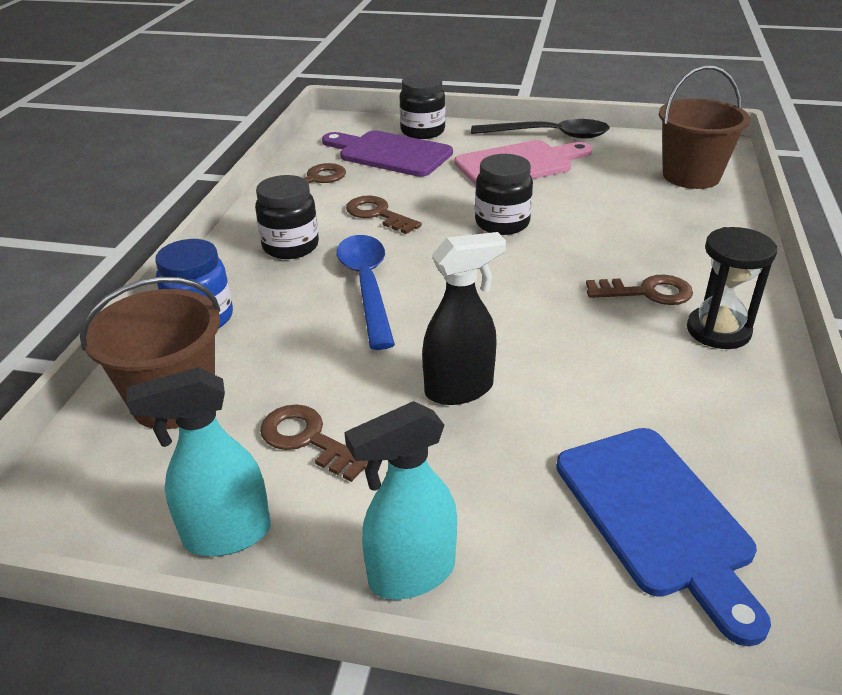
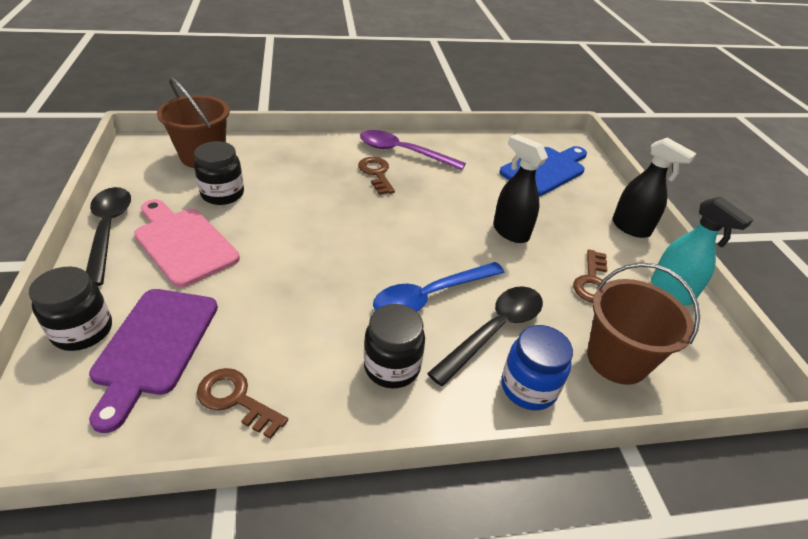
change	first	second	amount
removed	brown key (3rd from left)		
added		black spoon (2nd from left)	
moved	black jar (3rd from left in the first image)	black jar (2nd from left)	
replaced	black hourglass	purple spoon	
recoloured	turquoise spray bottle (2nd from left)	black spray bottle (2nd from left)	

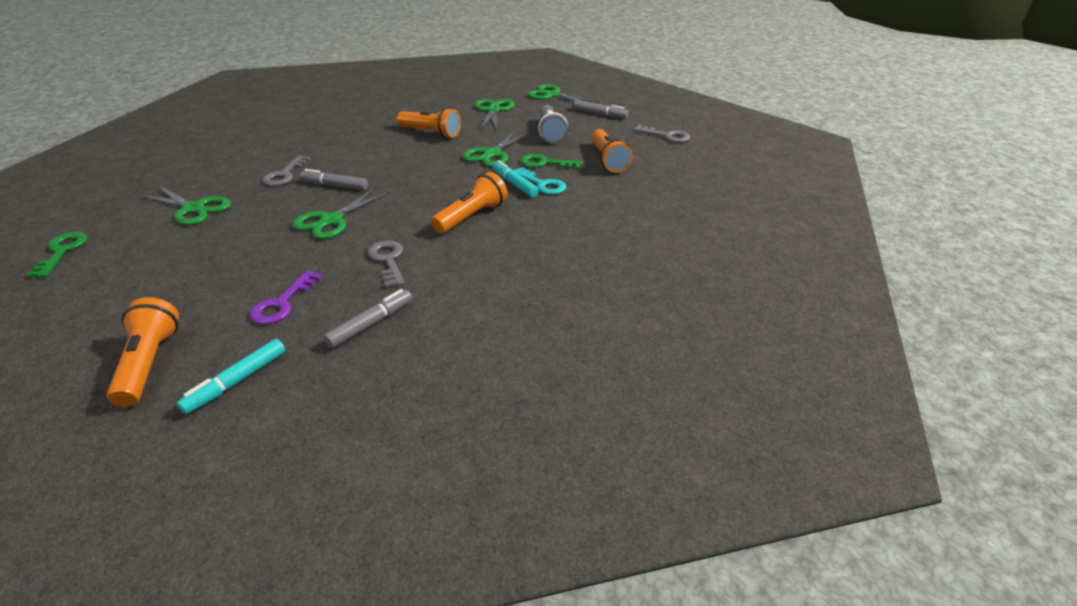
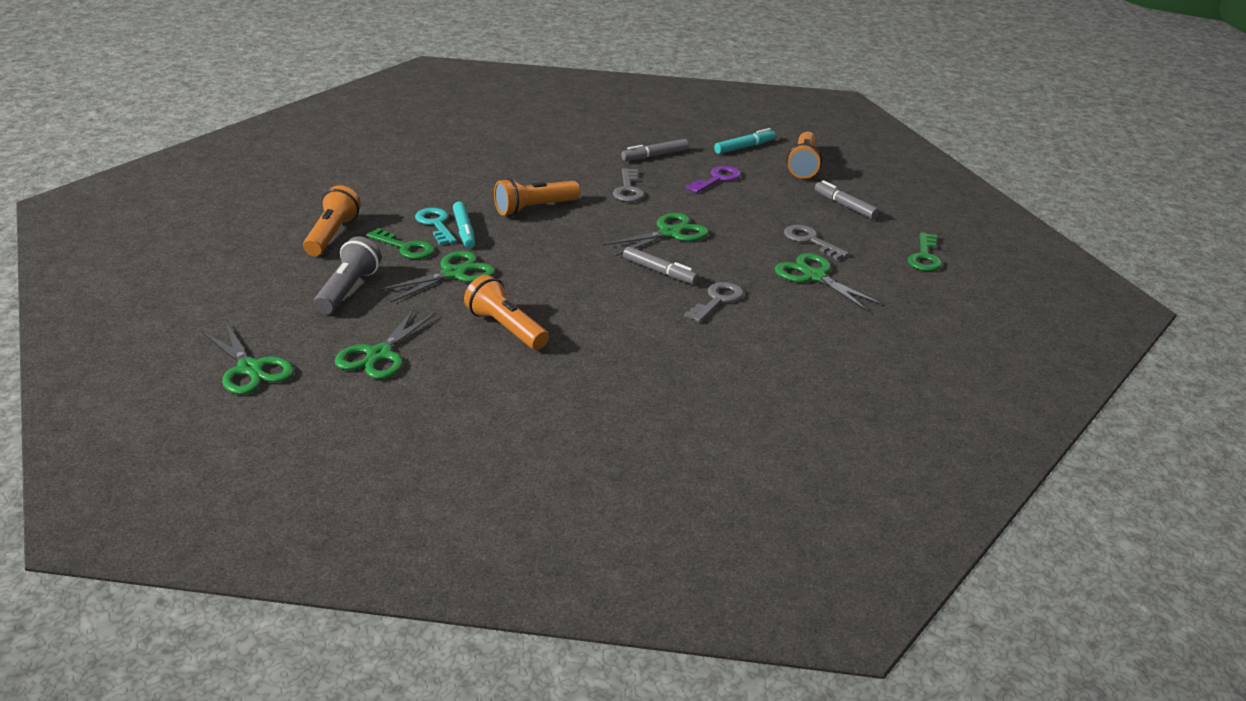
change	first	second	amount
moved	grey marker (3rd from left)		
moved	grey key (3rd from left)		

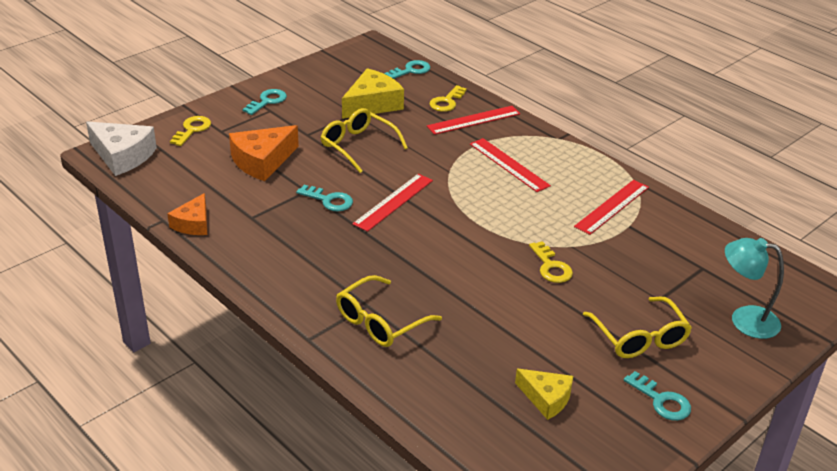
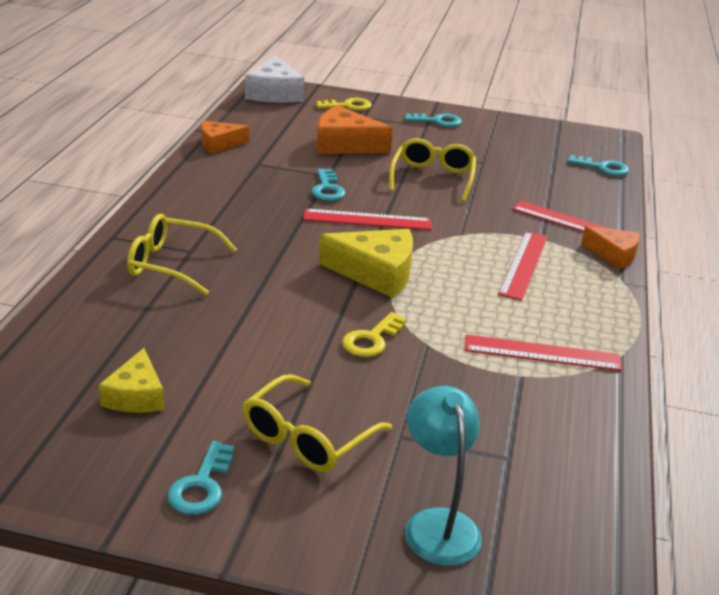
change	first	second	amount
removed	yellow key (2nd from left)		
added		orange cheese (3rd from left)	
moved	yellow cheese (1st from left in the first image)	yellow cheese (2nd from left)	

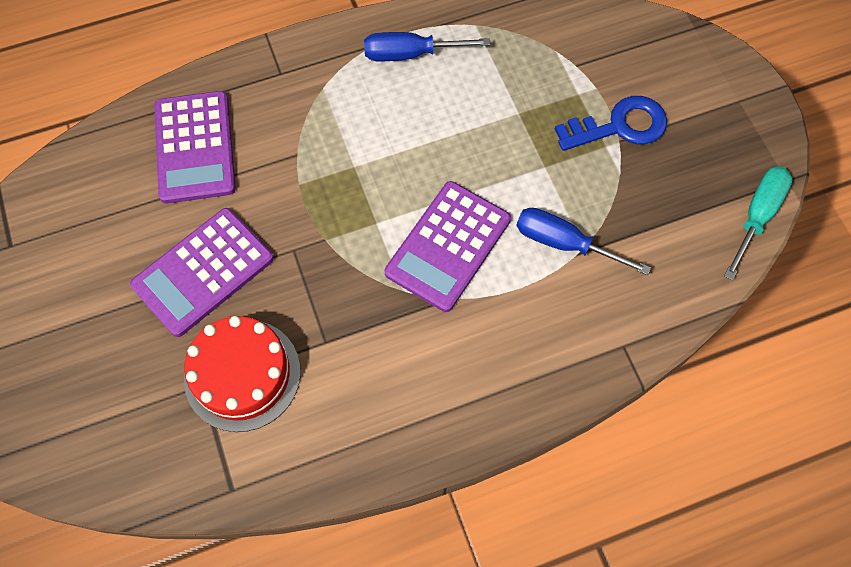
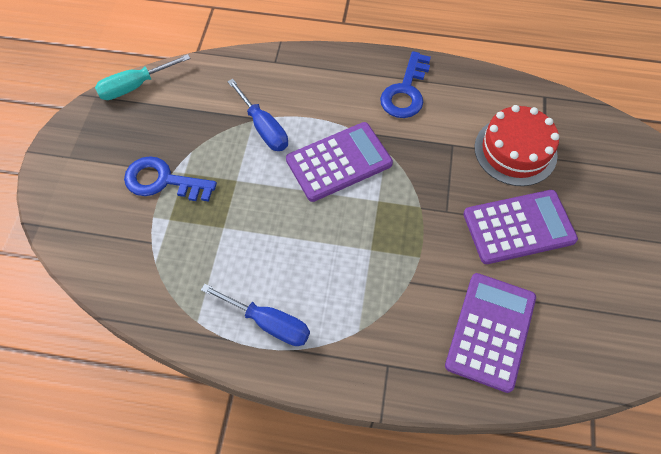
change	first	second	amount
added		blue key (2nd from left)	

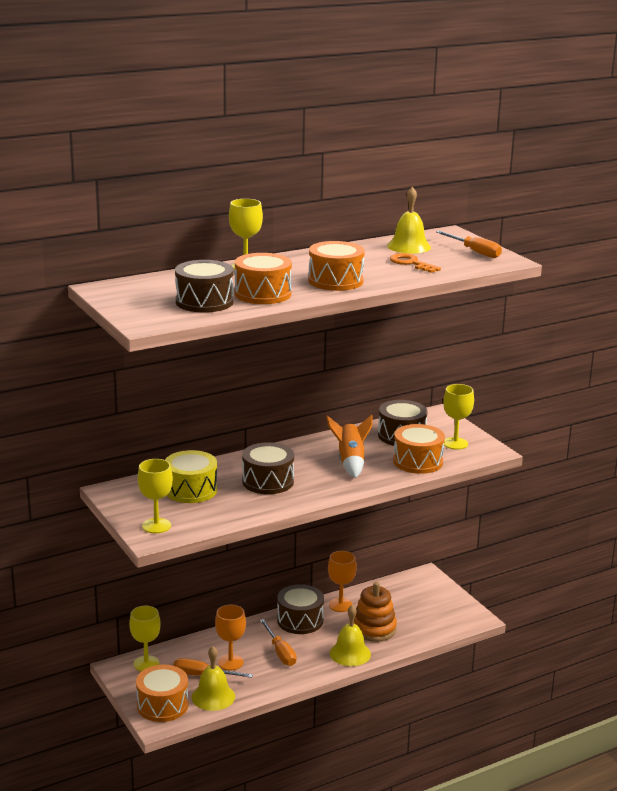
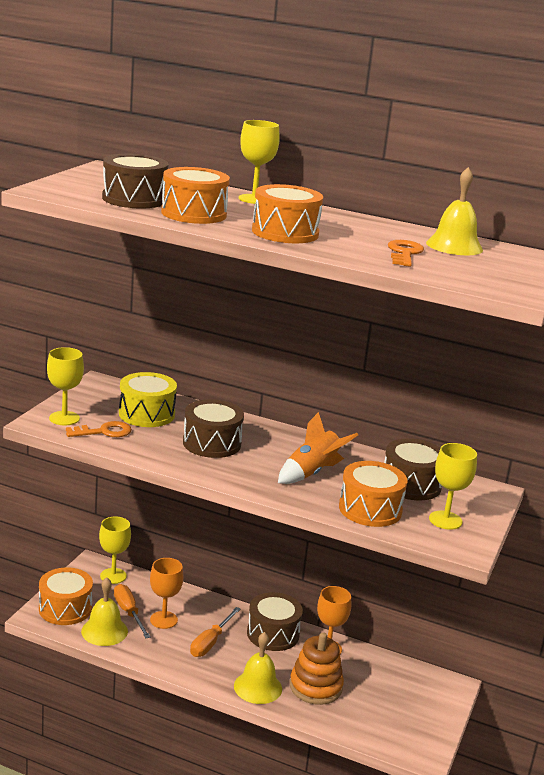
change	first	second	amount
removed	orange screwdriver (3rd from left)		
added		orange key (1st from left)	

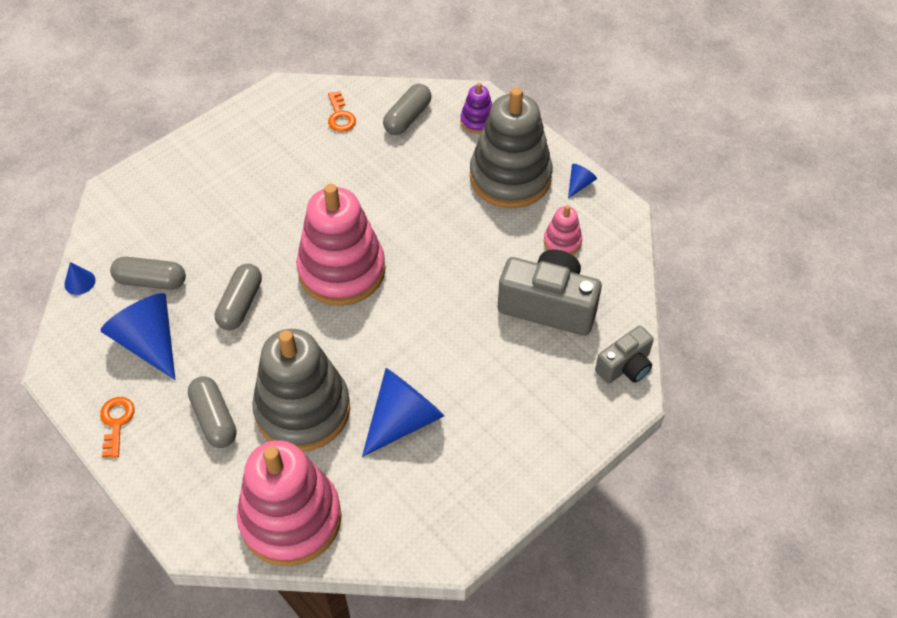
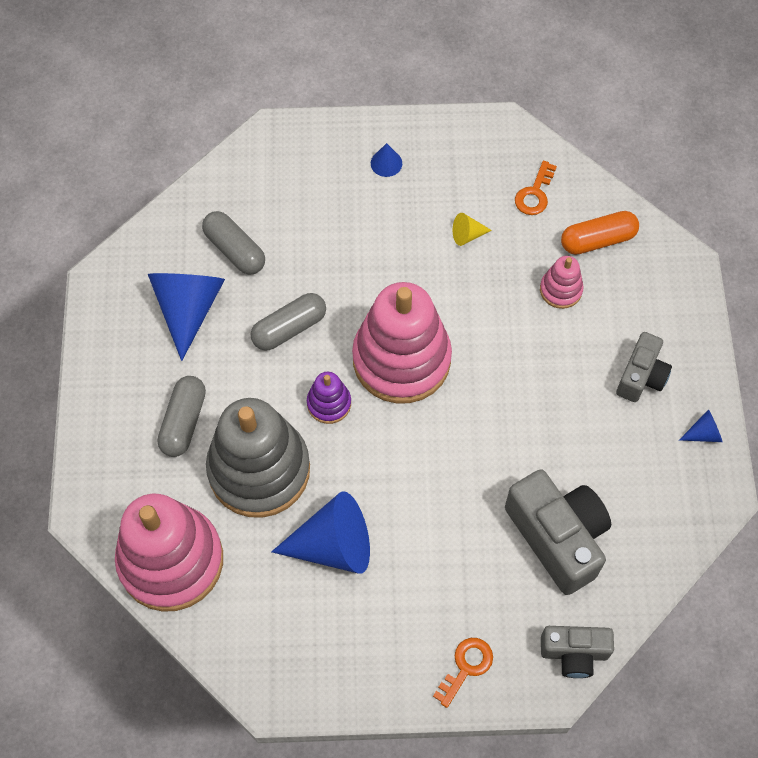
change	first	second	amount
added		yellow cone	
moved	blue cone (1st from left in the first image)	blue cone (3rd from left)	
moved	orange key (1st from left)		
moved	purple stacking toy		
moved	pink stacking toy (3rd from left)		
replaced	grey stacking toy (2nd from left)	grey camera (3rd from left)	
recoloured	grey capsule (4th from left)	orange capsule	

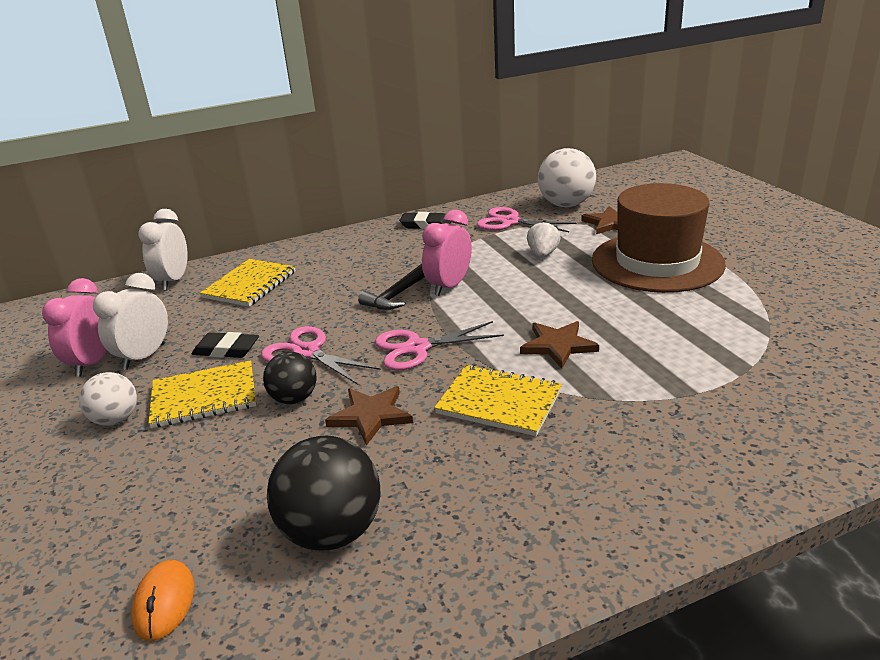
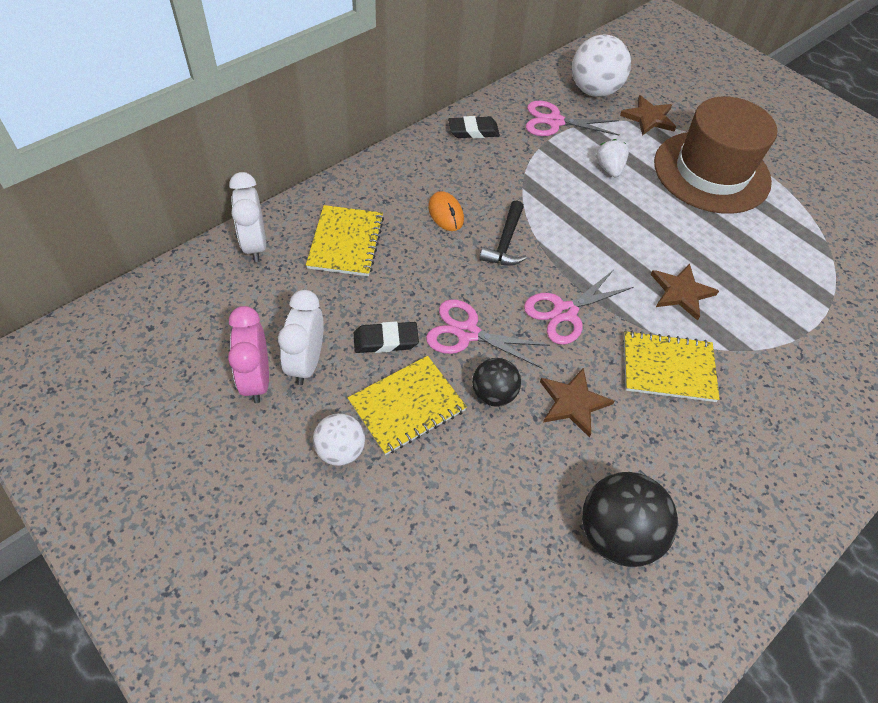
change	first	second	amount
removed	pink clock (2nd from left)		
moved	orange mouse		

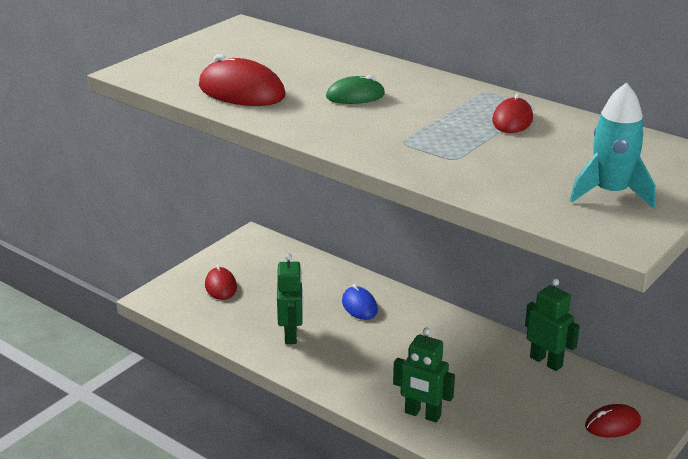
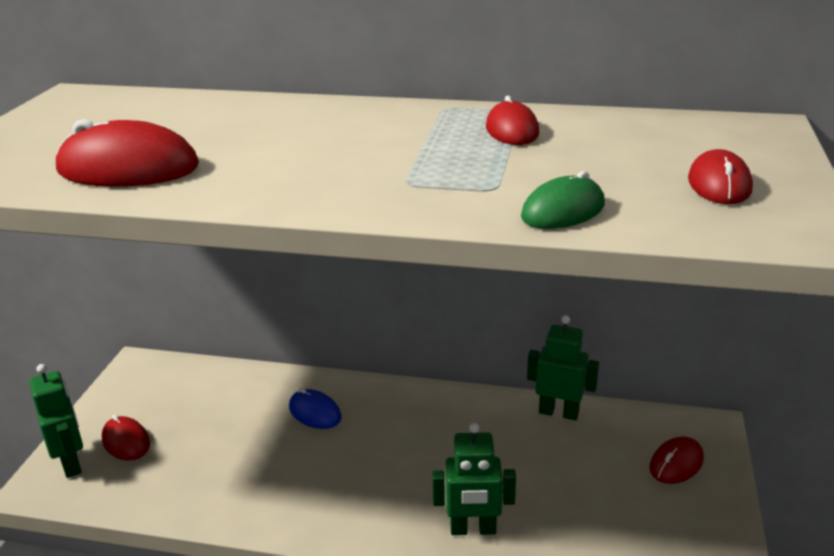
change	first	second	amount
moved	green robot (1st from left)		
moved	green mouse		
replaced	turquoise rocket	red mouse (5th from left)	

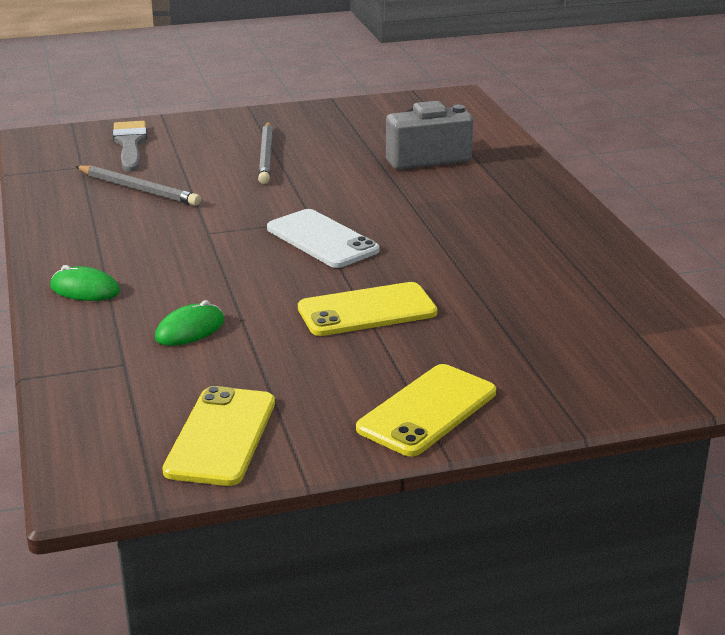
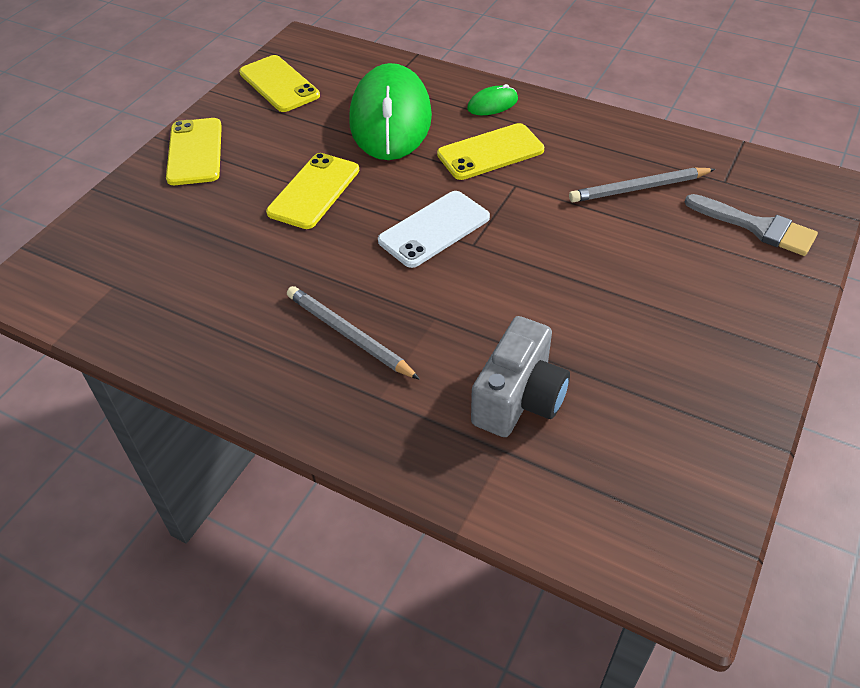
change	first	second	amount
added		yellow phone (4th from left)	
moved	grey pencil (2nd from left in the first image)	grey pencil (1st from left)	
turned	white phone		45 degrees counterclockwise
resized	green mouse (2nd from left in the first image)	green mouse (1st from left)	x2.48

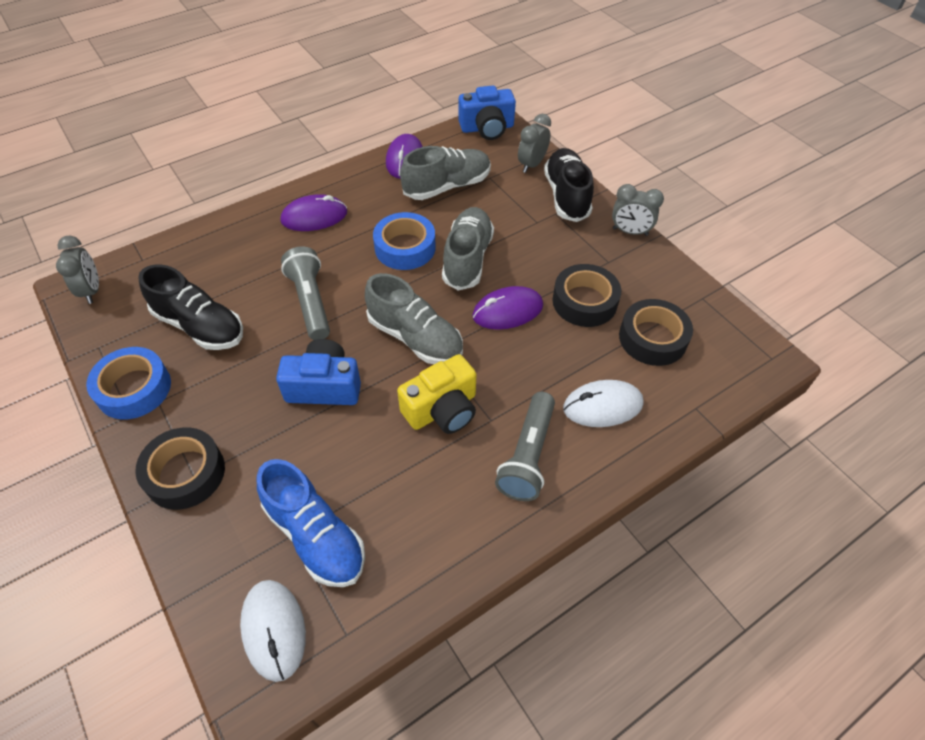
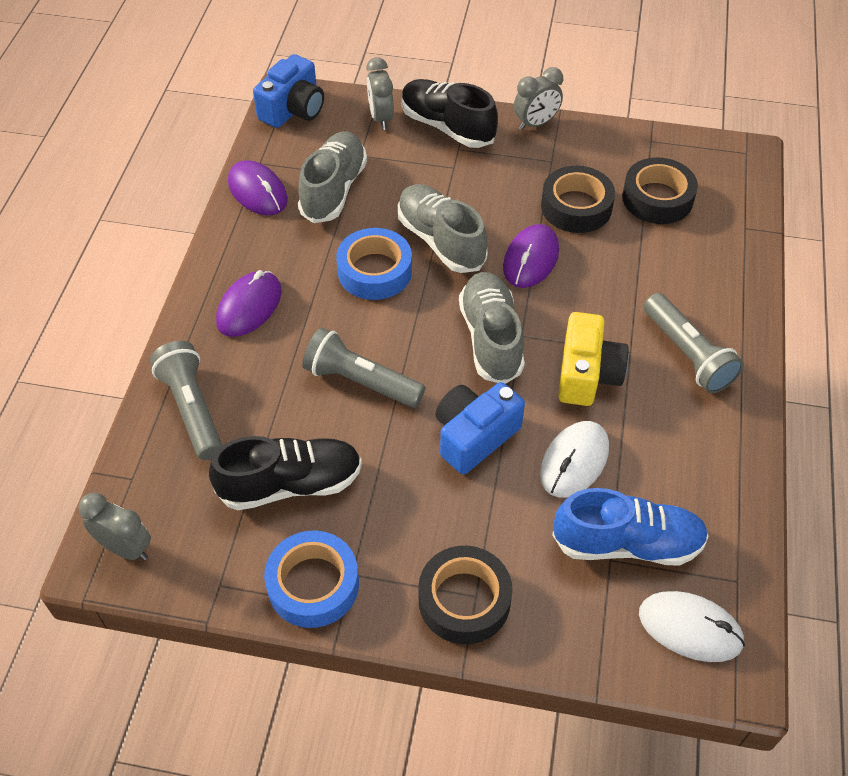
change	first	second	amount
added		grey flashlight (1st from left)	
moved	white mouse (2nd from left in the first image)	white mouse (1st from left)	
turned	grey shoe (1st from left in the first image)	grey shoe (3rd from left)	90 degrees counterclockwise

